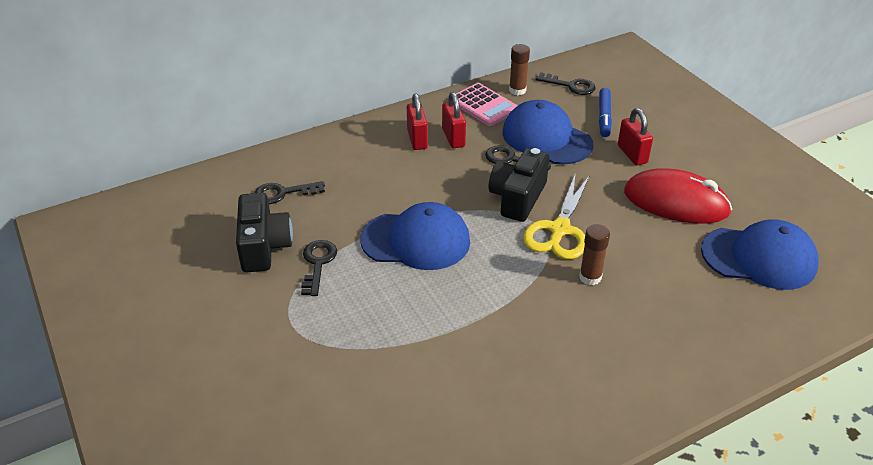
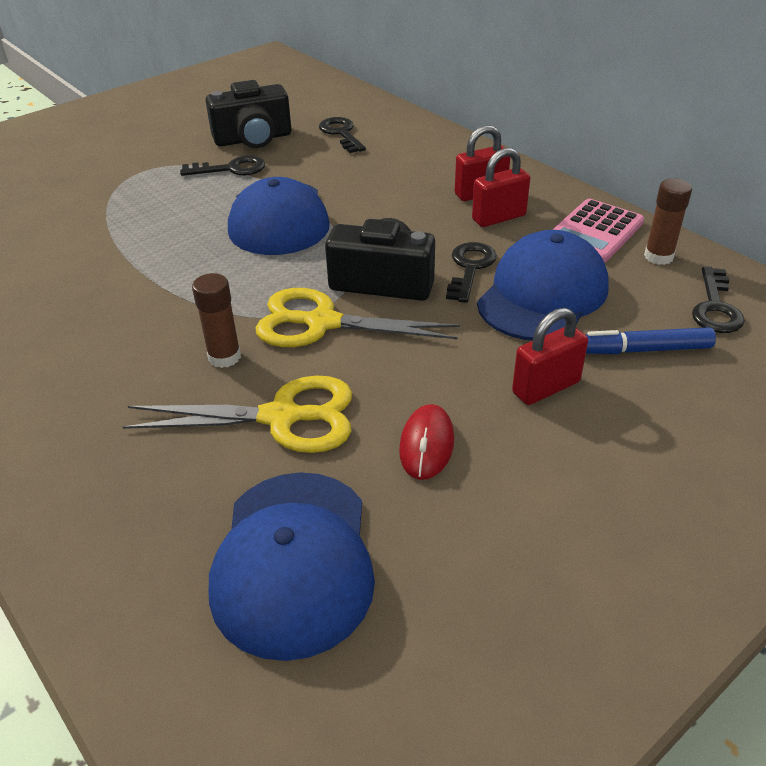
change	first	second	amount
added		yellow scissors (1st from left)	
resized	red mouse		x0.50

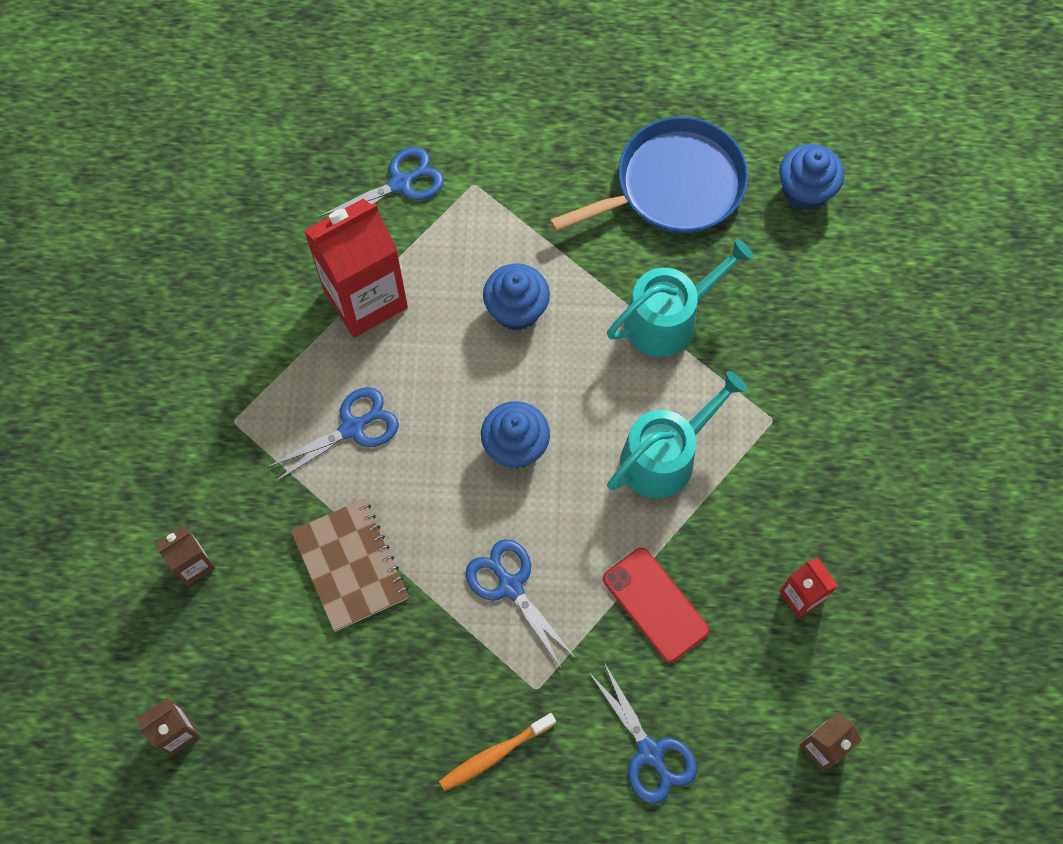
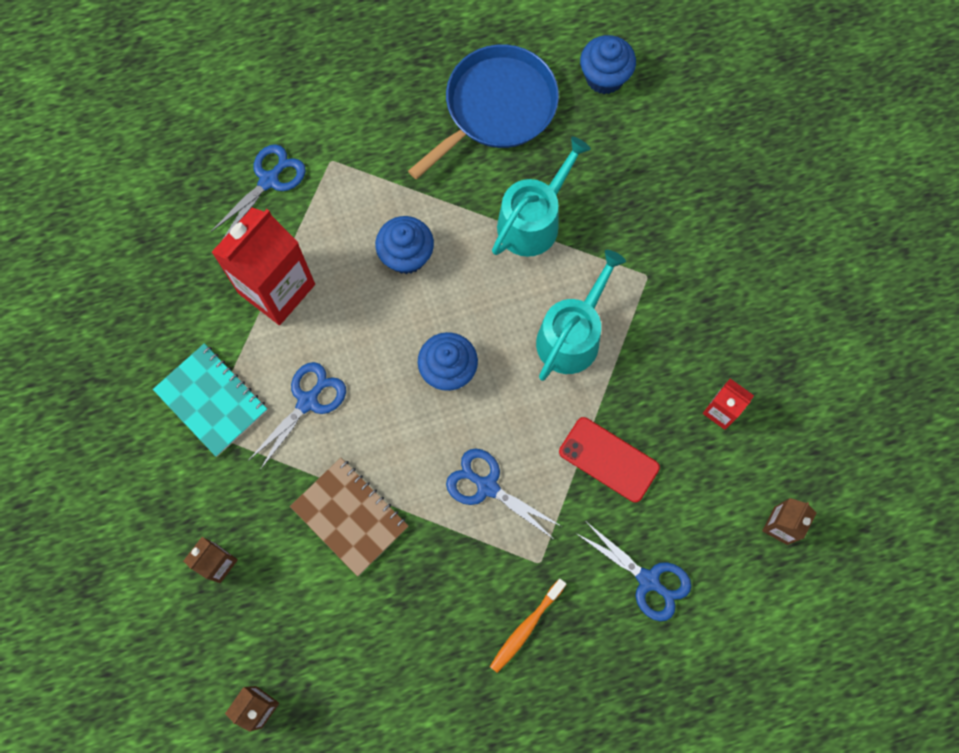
change	first	second	amount
added		turquoise notebook	

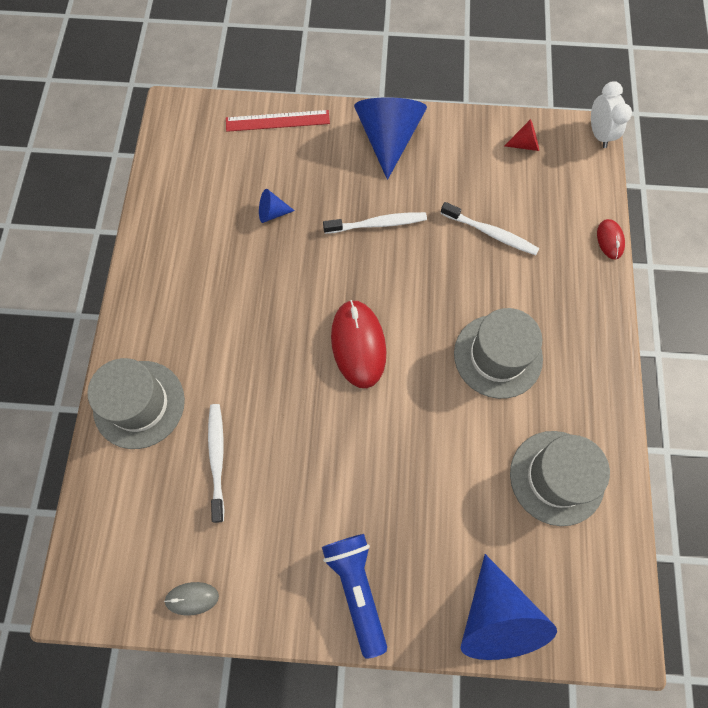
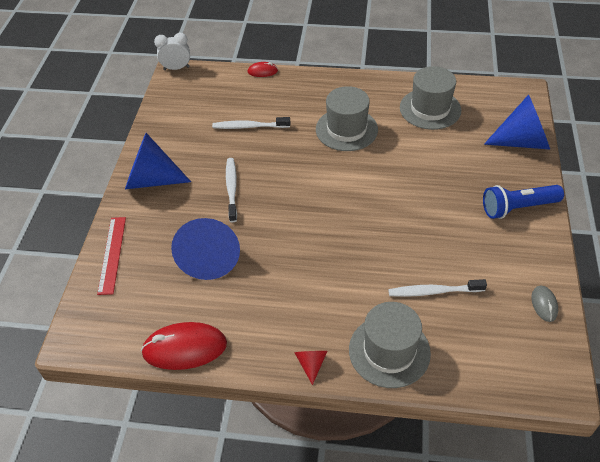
change	first	second	amount
moved	red mouse (1st from left)		
moved	red cone		
turned	white toothbrush (3rd from left in the first image)	white toothbrush (2nd from left)	120 degrees counterclockwise
resized	blue cone (1st from left in the first image)	blue cone (2nd from left)	x2.22

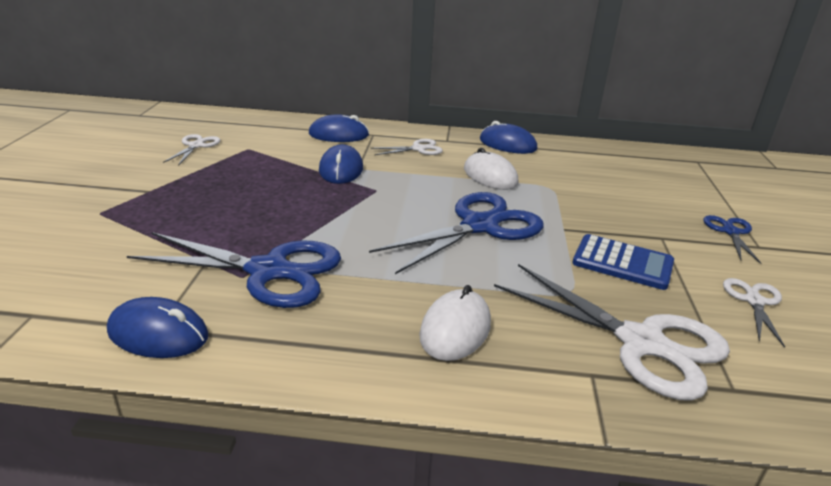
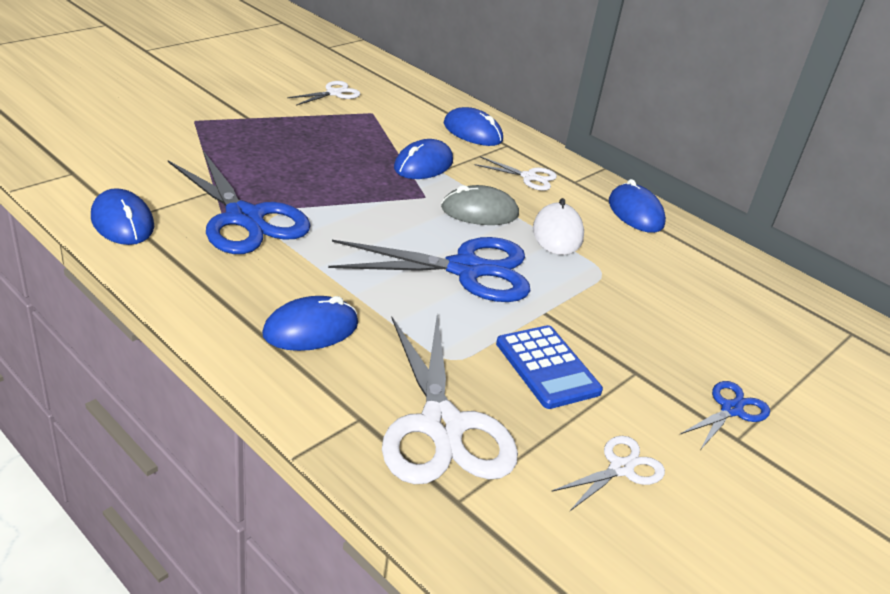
change	first	second	amount
added		grey mouse	
recoloured	white mouse (1st from left)	blue mouse (2nd from left)	

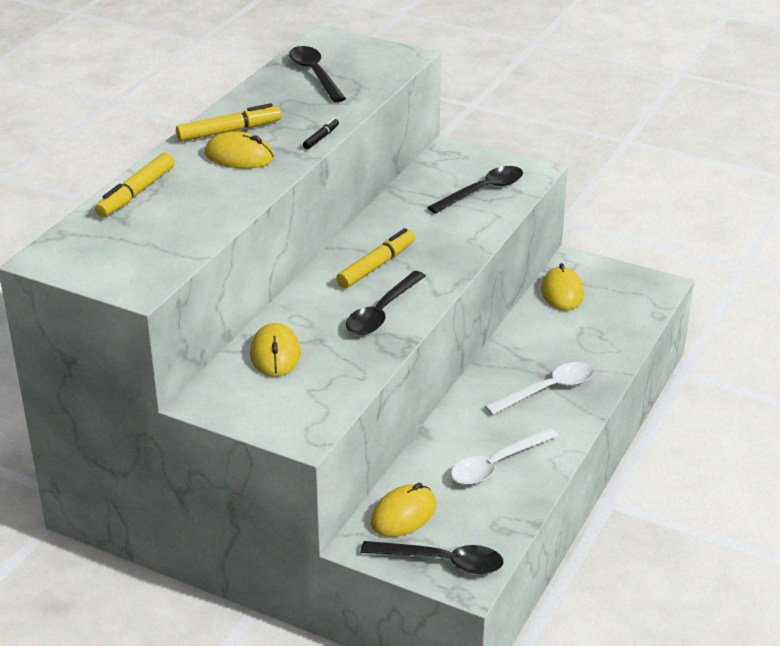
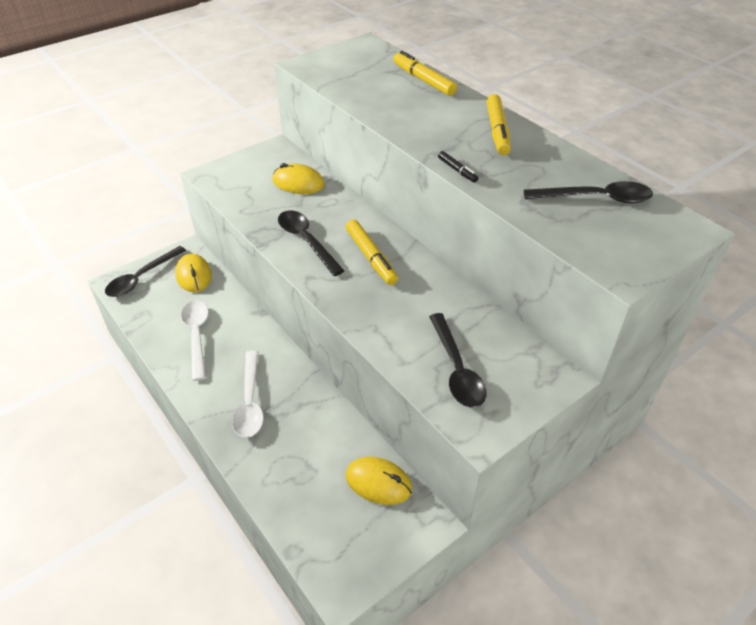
change	first	second	amount
removed	yellow mouse (1st from left)		

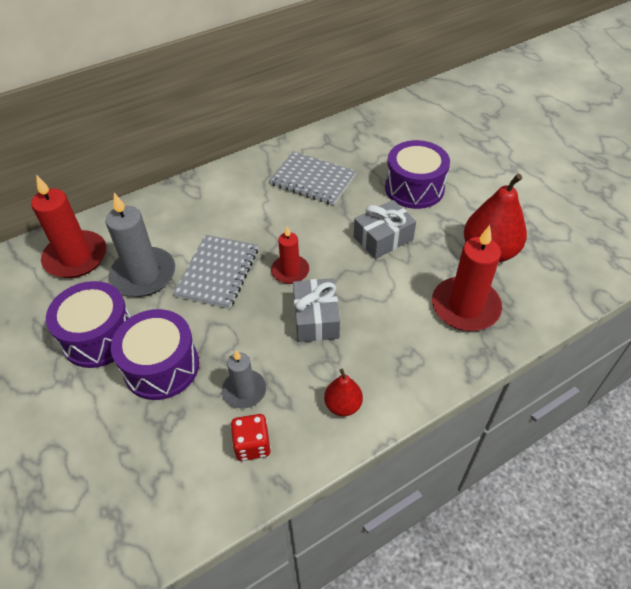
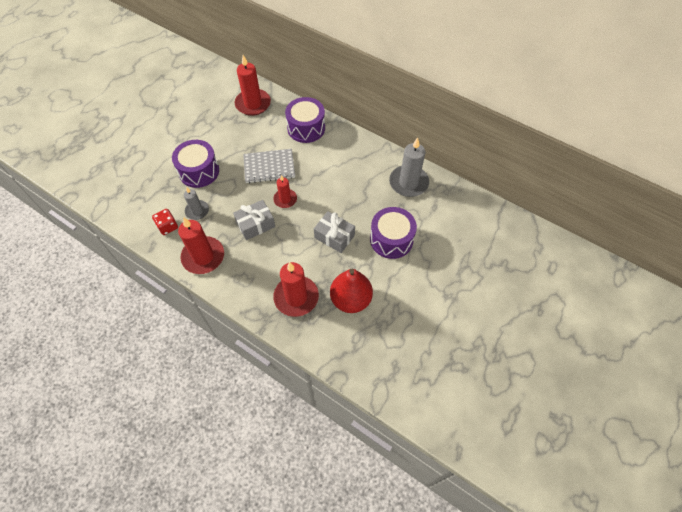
change	first	second	amount
removed	grey notebook (2nd from left)		
moved	purple drum (1st from left in the first image)	purple drum (2nd from left)	
moved	grey candle (1st from left in the first image)	grey candle (2nd from left)	
replaced	red pear (1st from left)	red candle (1st from left)	

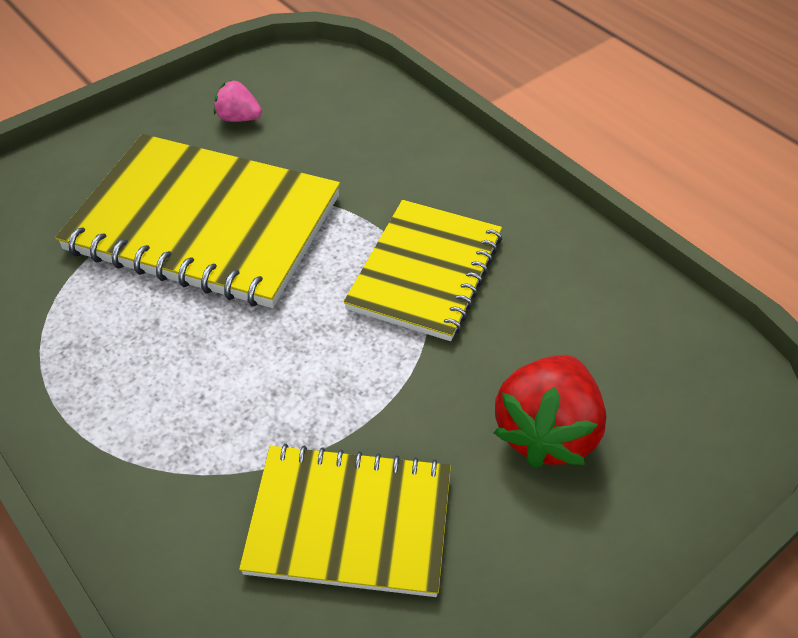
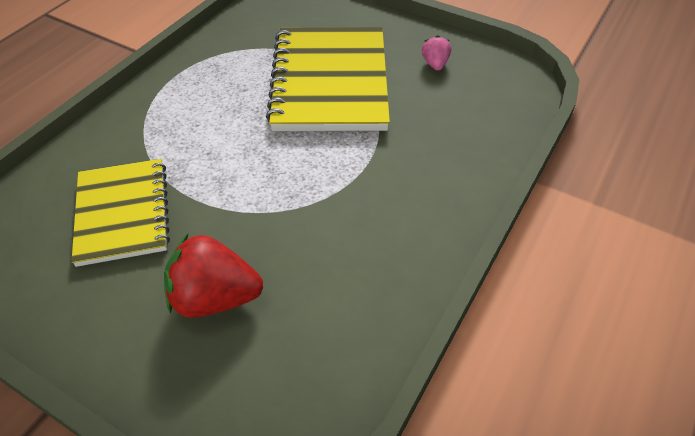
change	first	second	amount
removed	yellow notebook (3rd from left)		

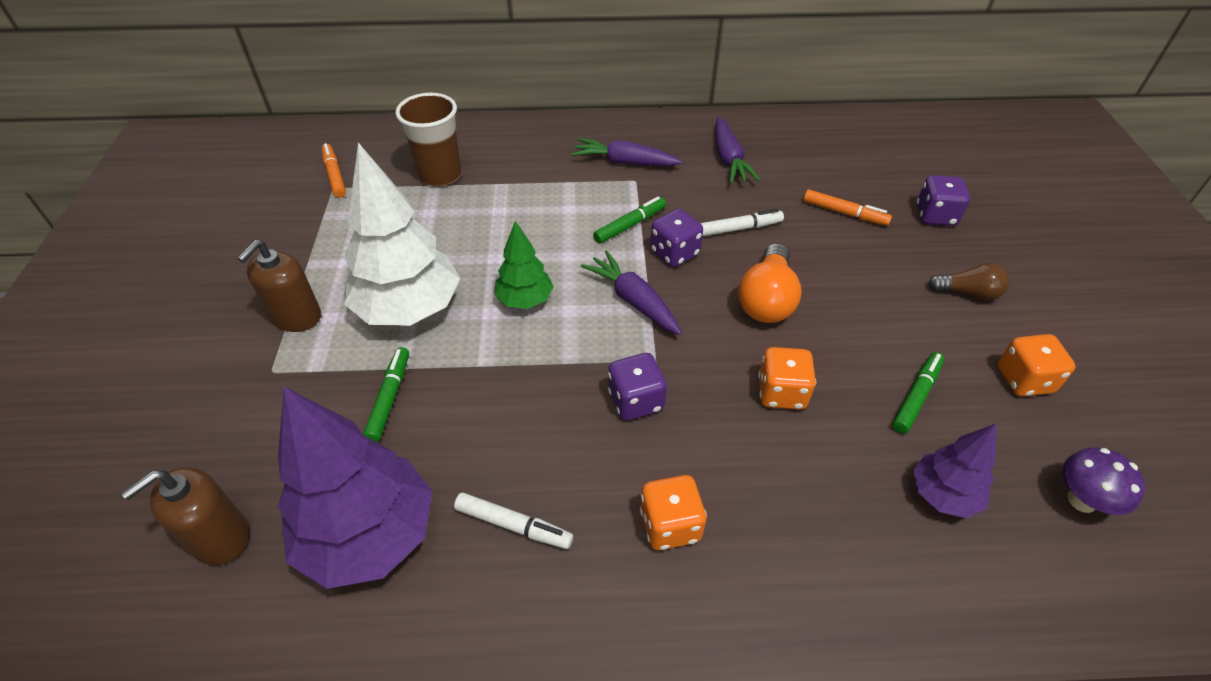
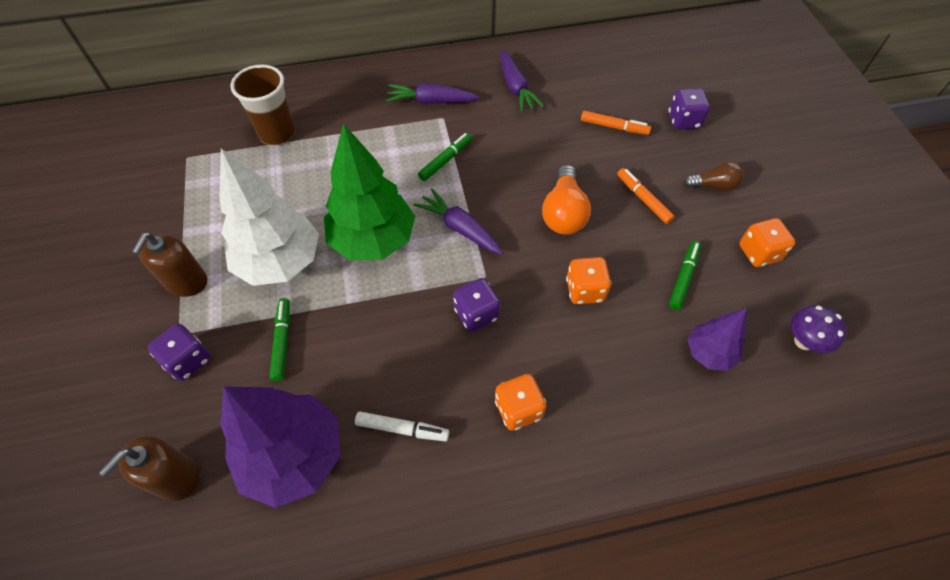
change	first	second	amount
removed	white marker (2nd from left)		
moved	orange marker (1st from left in the first image)	orange marker (2nd from left)	
moved	purple dice (2nd from left in the first image)	purple dice (1st from left)	
resized	green tree		x1.87

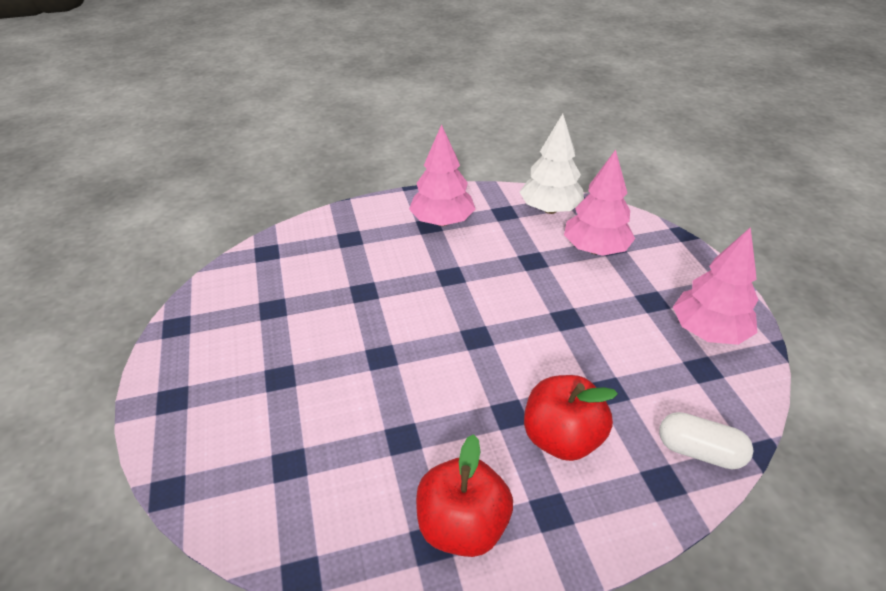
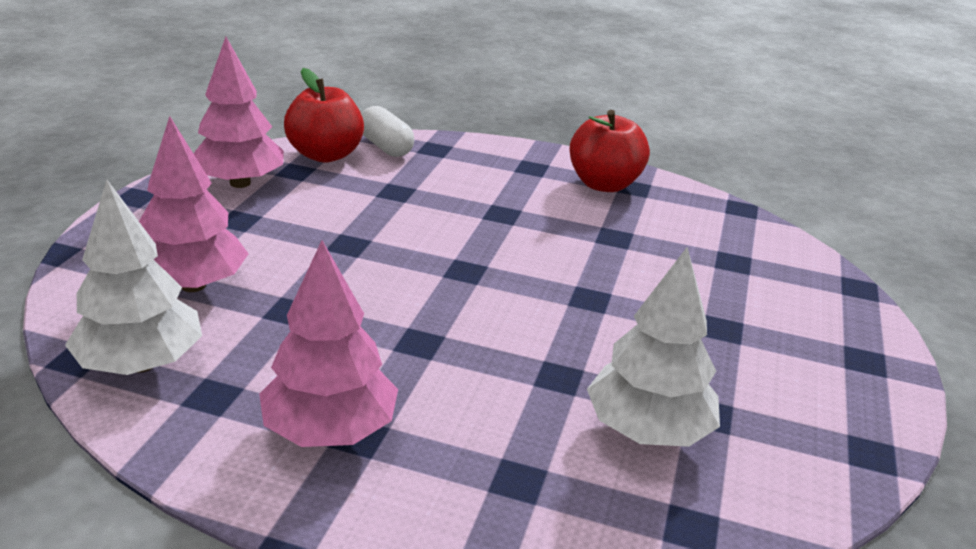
change	first	second	amount
added		white tree (2nd from left)	
moved	red apple (2nd from left in the first image)	red apple (1st from left)	

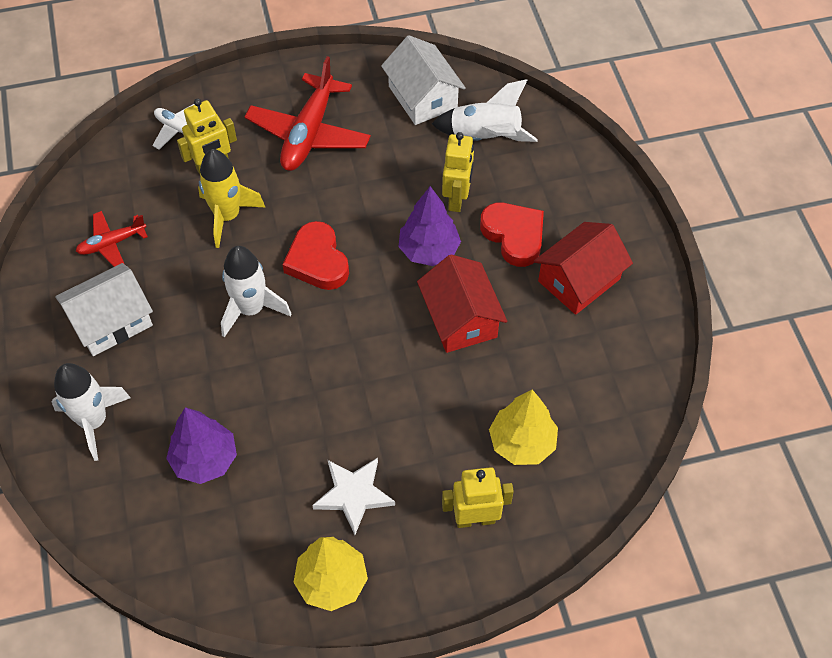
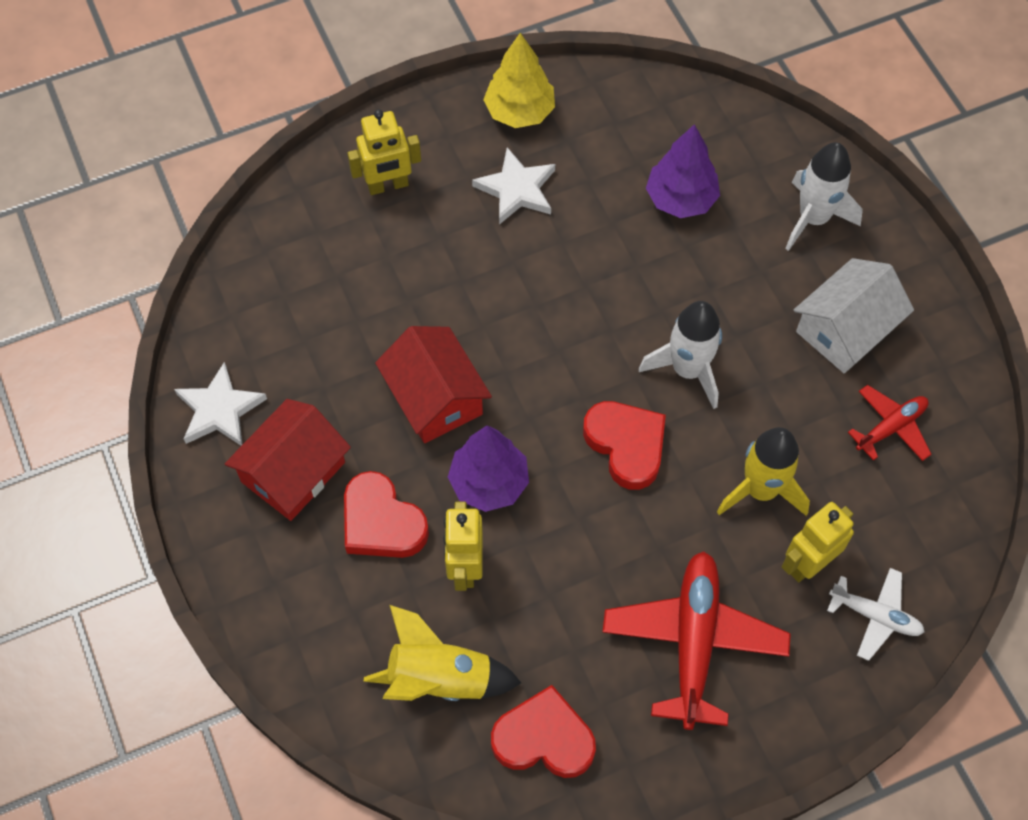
change	first	second	amount
removed	yellow tree (2nd from left)		
added		white star (1st from left)	
replaced	white house (2nd from left)	red heart (2nd from left)	
recoloured	white rocket (3rd from left)	yellow rocket (1st from left)	

